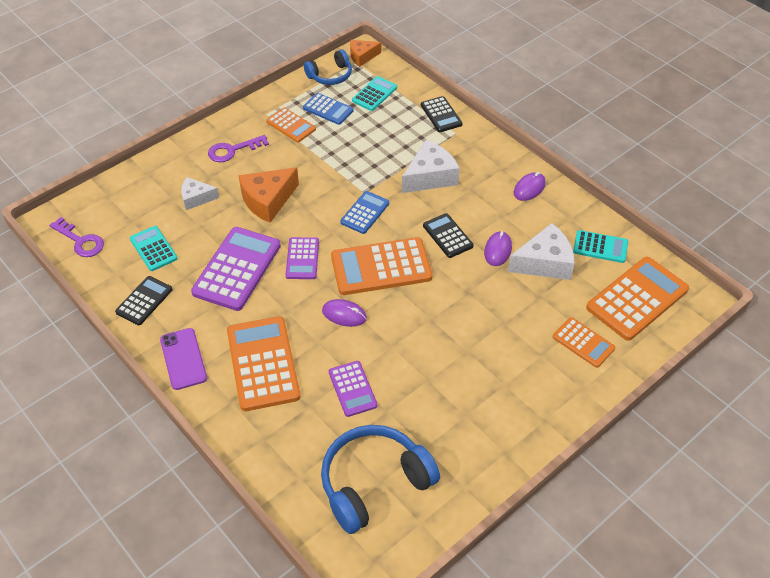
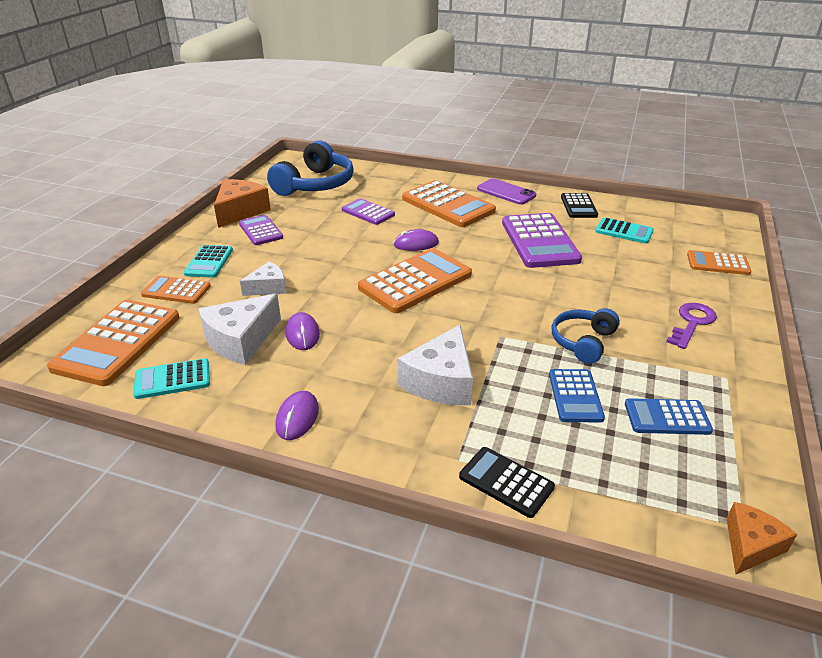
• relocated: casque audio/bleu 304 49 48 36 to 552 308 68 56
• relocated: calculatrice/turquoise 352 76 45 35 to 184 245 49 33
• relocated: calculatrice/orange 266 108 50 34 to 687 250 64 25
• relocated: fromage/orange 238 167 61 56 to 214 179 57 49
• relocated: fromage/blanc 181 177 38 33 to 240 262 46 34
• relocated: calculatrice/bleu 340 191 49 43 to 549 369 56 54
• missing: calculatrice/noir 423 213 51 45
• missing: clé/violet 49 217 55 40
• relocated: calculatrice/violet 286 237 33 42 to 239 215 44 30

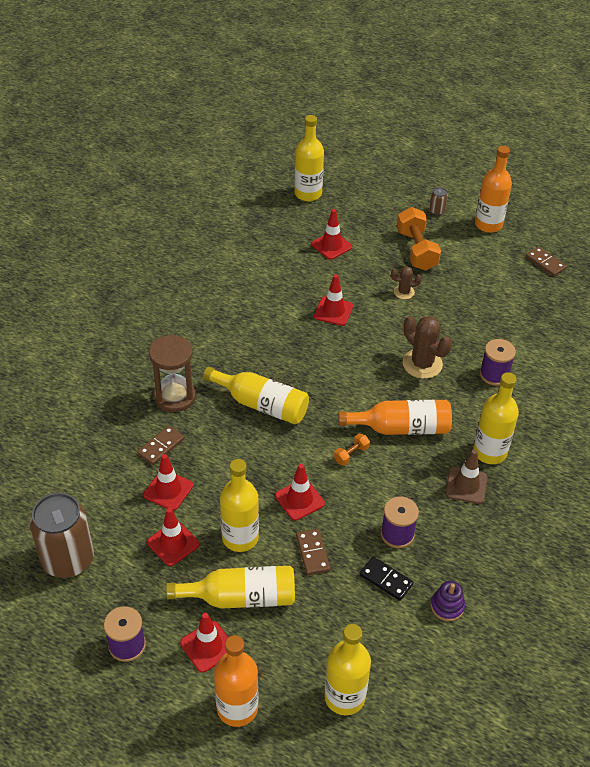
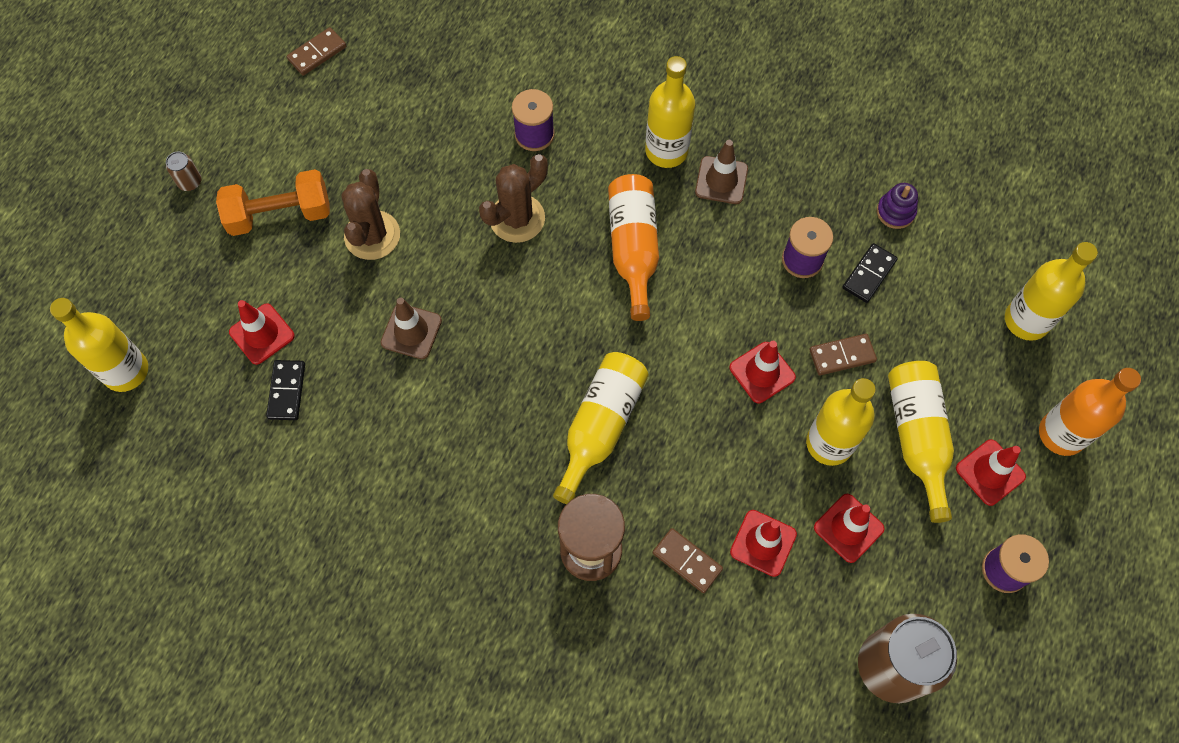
• missing: bouteille/orange 475 146 37 87
• size: cactus/marron 391 266 31 33 = 341 169 59 91 x1.80
• colour: cône de chantier/rouge 314 274 39 52 to cône de chantier/marron 381 298 61 61
• missing: haltère/orange 334 433 36 33
• appeared: domino/noir 266 360 39 60

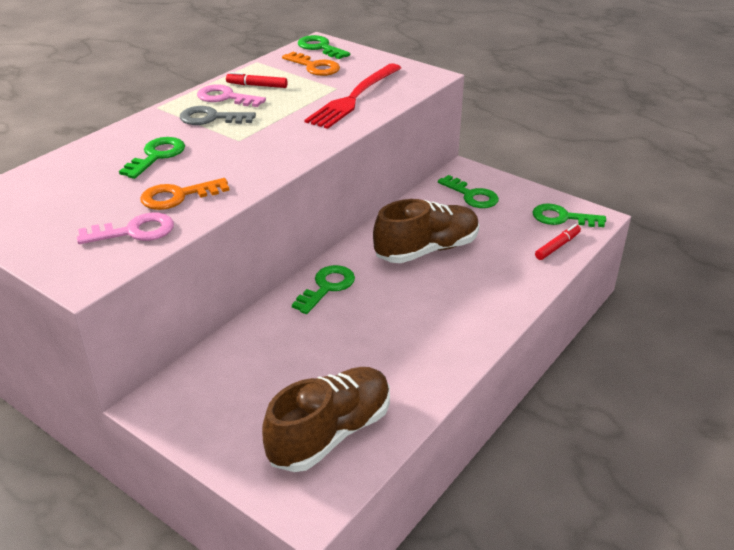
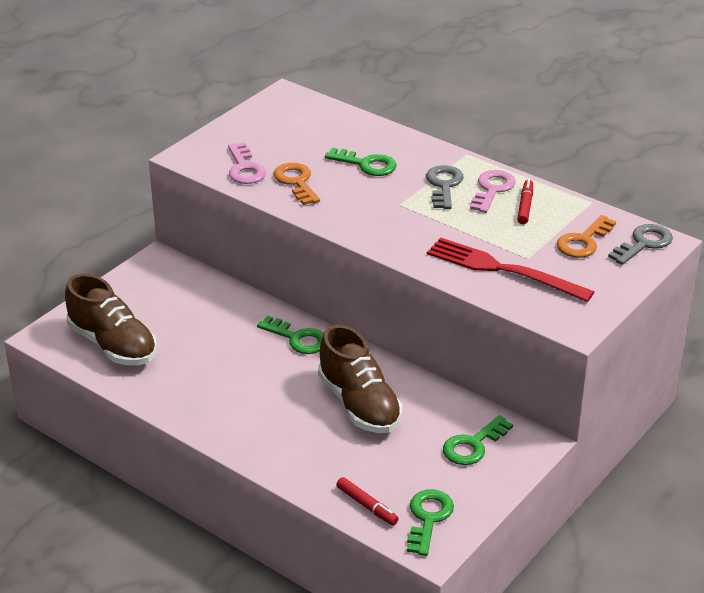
• colour: clé/vert 298 35 52 24 to clé/gris 608 224 65 41

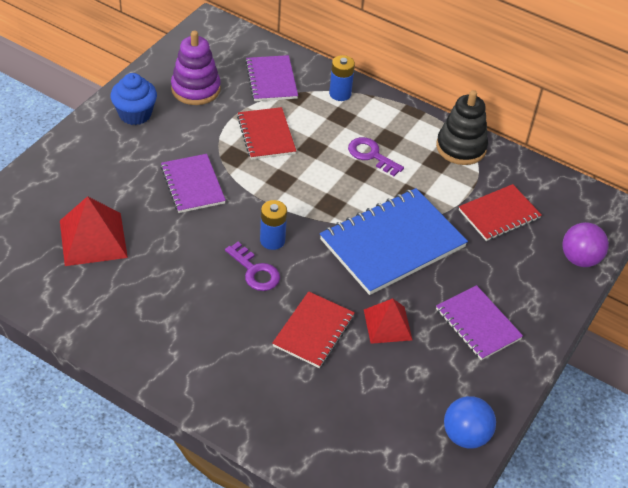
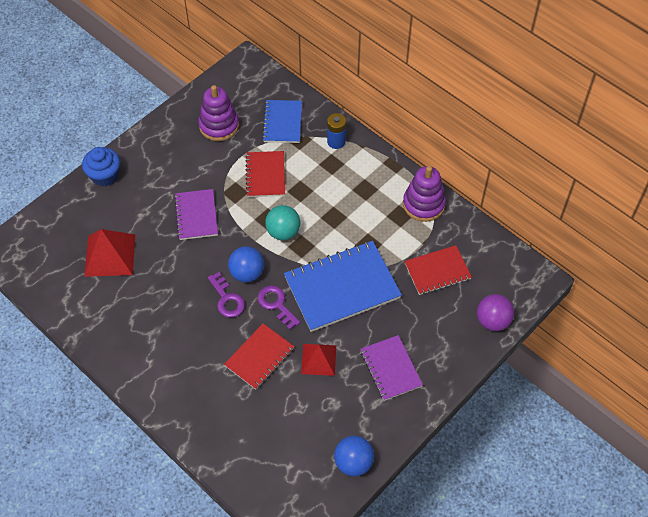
• colour: carnet/violet 245 55 53 46 to carnet/bleu 262 100 40 43
• relocated: muffin/bleu 110 73 47 52 to 82 147 38 39
• colour: jouet à empiler/noir 436 90 52 75 to jouet à empiler/violet 403 166 43 56
• relocated: clé/violet 348 137 56 39 to 258 285 42 45
• exchanged: pile/bleu 260 200 27 50 to balle/bleu 228 246 36 36
• appeared: balle/turquoise 265 205 35 35

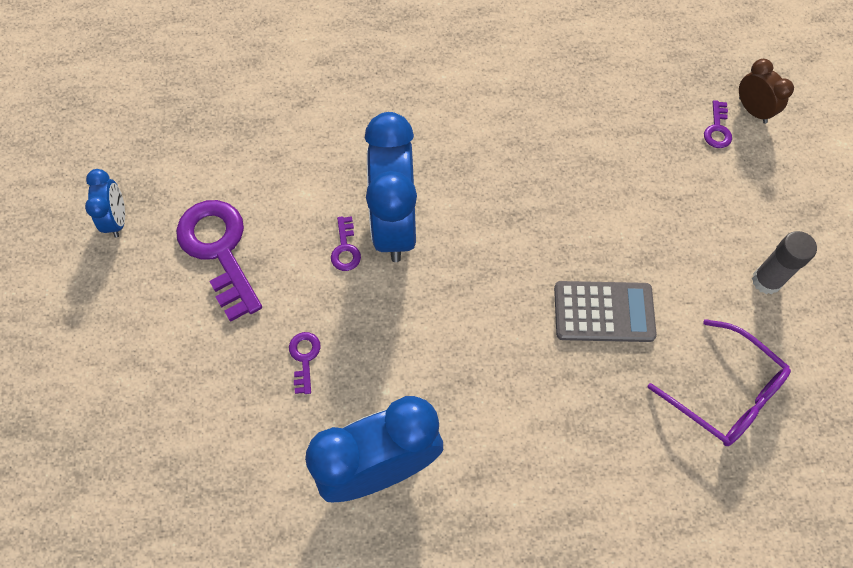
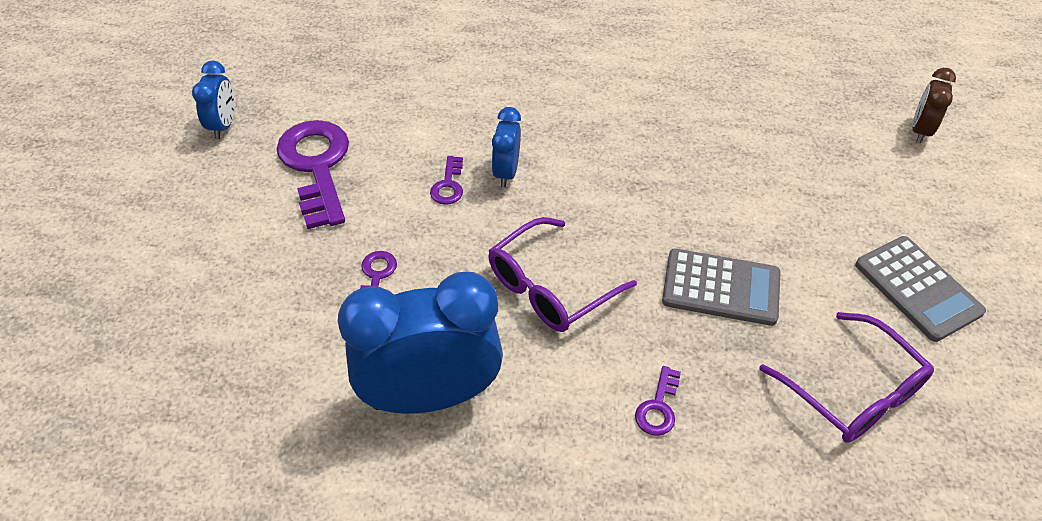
• spun: réveil/marron 739 59 55 65 = 912 68 44 75 135 degrees counterclockwise
• relocated: clé/violet 704 100 28 48 to 635 366 46 70
• size: réveil/bleu 365 112 52 150 = 492 107 29 81 x0.48
• exchanged: bâton de colle/gris 752 231 65 63 to calculatrice/gris 855 236 131 106
• appeared: lunettes/violet 488 217 149 115

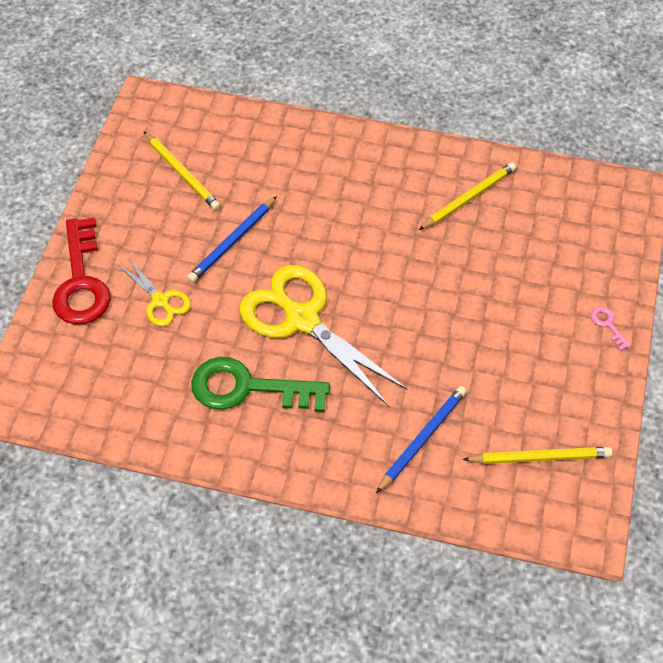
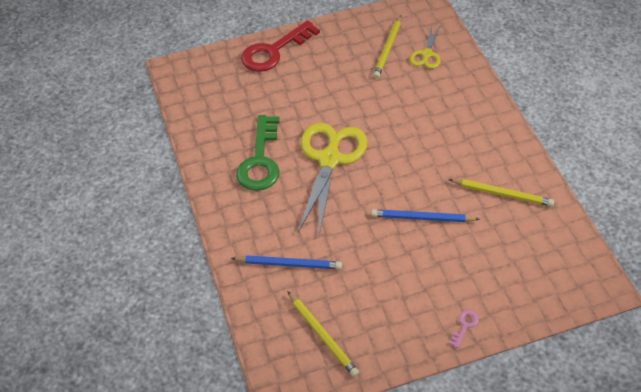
• relocated: crayon/bleu 187 196 90 87 to 371 209 109 13
• relocated: ciseaux/jaune 117 257 74 70 to 410 25 31 44
• spun: clé/vert 191 357 139 55 = 236 115 44 76 150 degrees counterclockwise

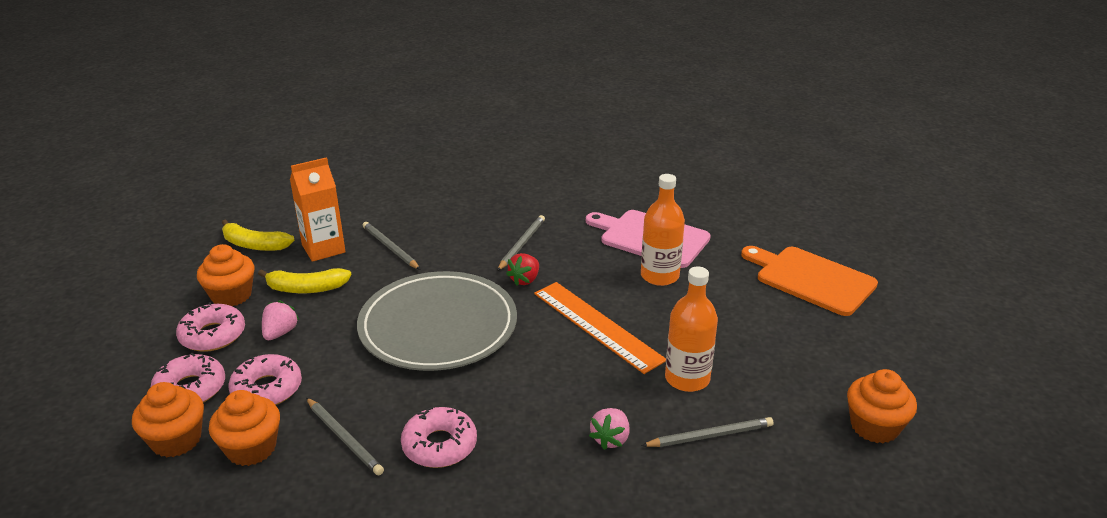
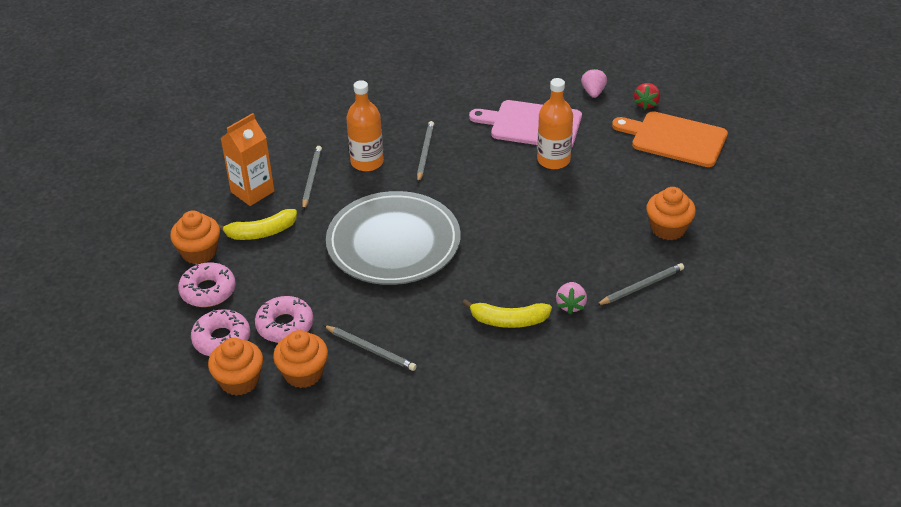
• relocated: banane/jaune 222 219 73 32 to 462 299 90 29
• spun: crayon/gris 363 222 57 48 = 302 146 20 64 60 degrees clockwise
• relocated: fraise/rouge 506 253 33 33 to 634 83 26 27
• relocated: bouteille/orange 665 266 53 126 to 346 80 38 91
• missing: règle/orange 534 282 132 92
• relocated: fraise/rose 262 300 37 40 to 581 68 26 30
• relocated: muffin/orange 847 369 70 74 to 646 187 50 53
• missing: beignet/rose 401 407 76 61

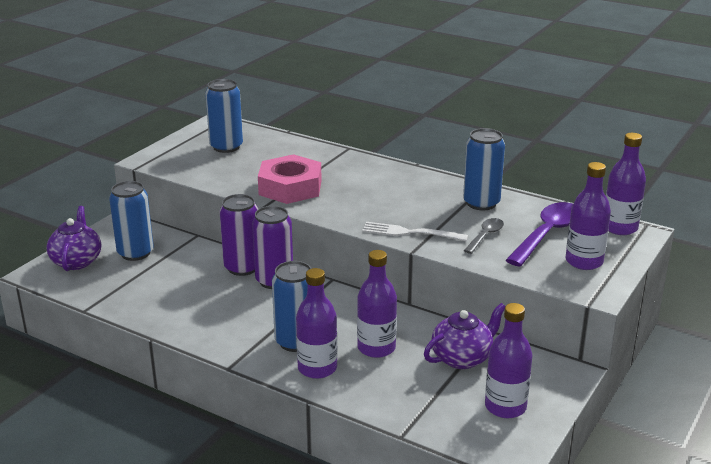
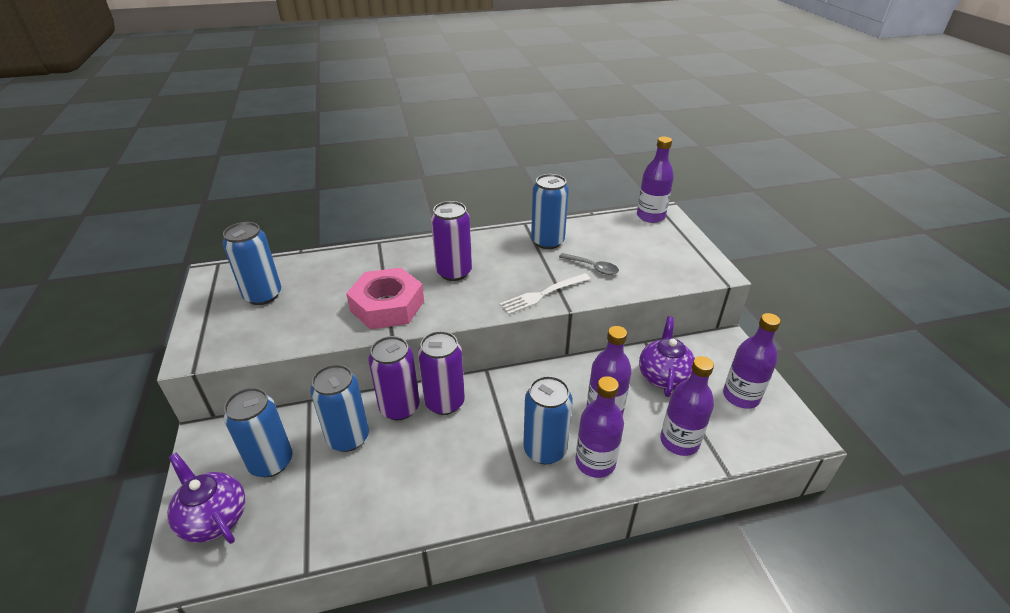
• relocated: bouteille/violet 566 162 45 108 to 660 356 54 100
• missing: cuillère/violet 506 202 67 64
• spun: cuillère/gris 464 218 40 36 = 559 253 60 22 135 degrees clockwise
• appeared: canette/violet 431 201 41 80
• appeared: canette/bleu 310 364 59 88

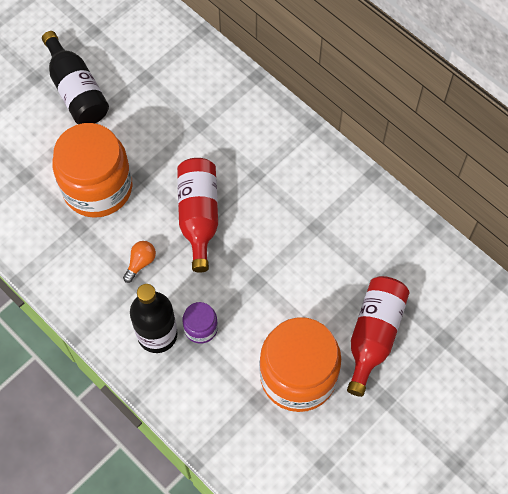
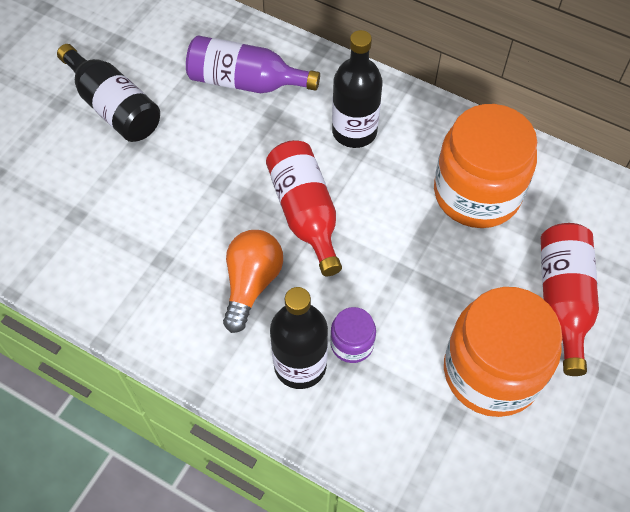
• relocated: bocal/orange 52 123 80 95 to 434 104 103 124
• size: ampoule/orange 123 241 33 42 = 223 230 60 103 x1.78
• appeared: bouteille/noir 332 30 51 118
• appeared: bouteille/violet 186 35 134 58

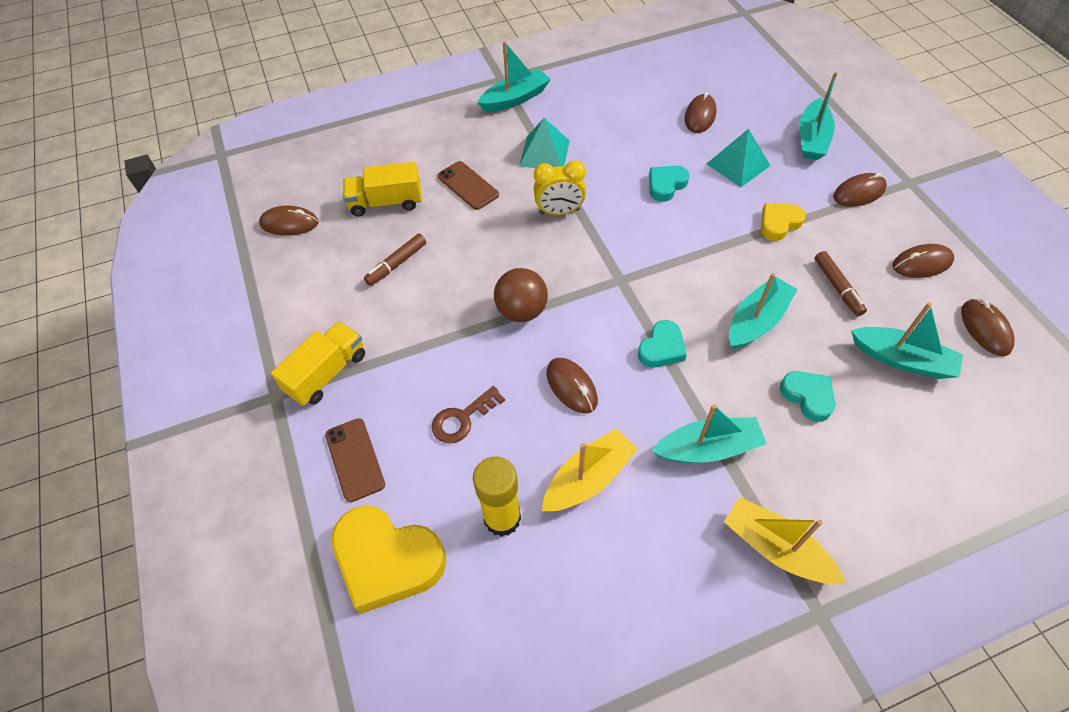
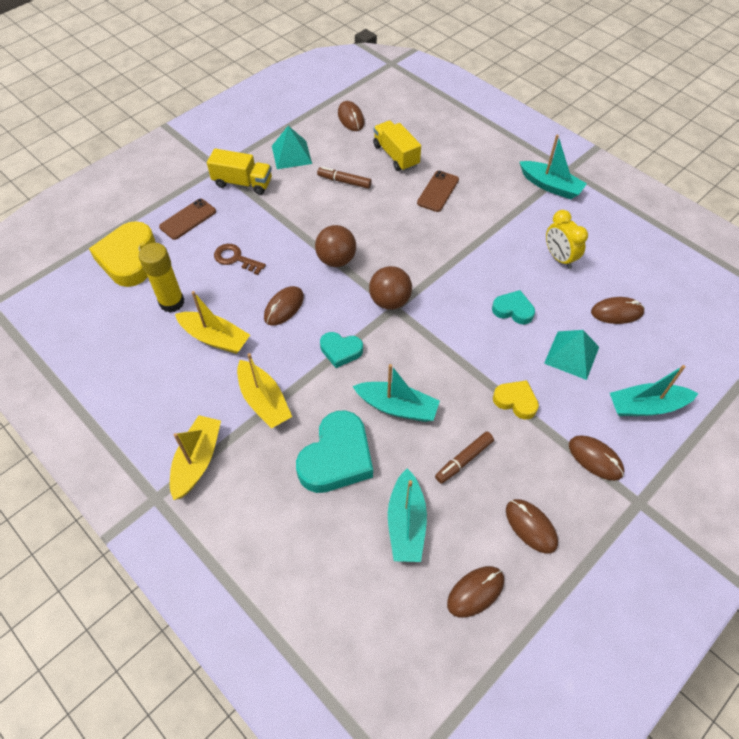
• relocated: pyramide/turquoise 519 118 51 50 to 272 126 40 43
• relocated: réveil/jaune 533 160 53 55 to 546 210 42 59
• size: cœur/turquoise 780 371 55 51 = 296 410 77 83 x1.81
• colour: bateau/turquoise 652 404 115 59 to bateau/jaune 237 353 55 76
• appeared: balle/marron 369 266 43 44

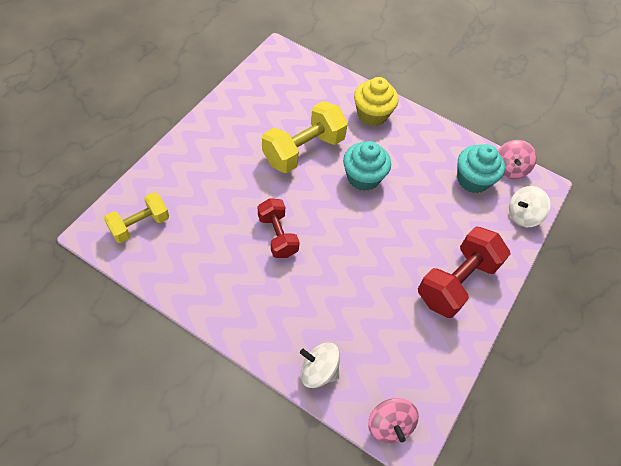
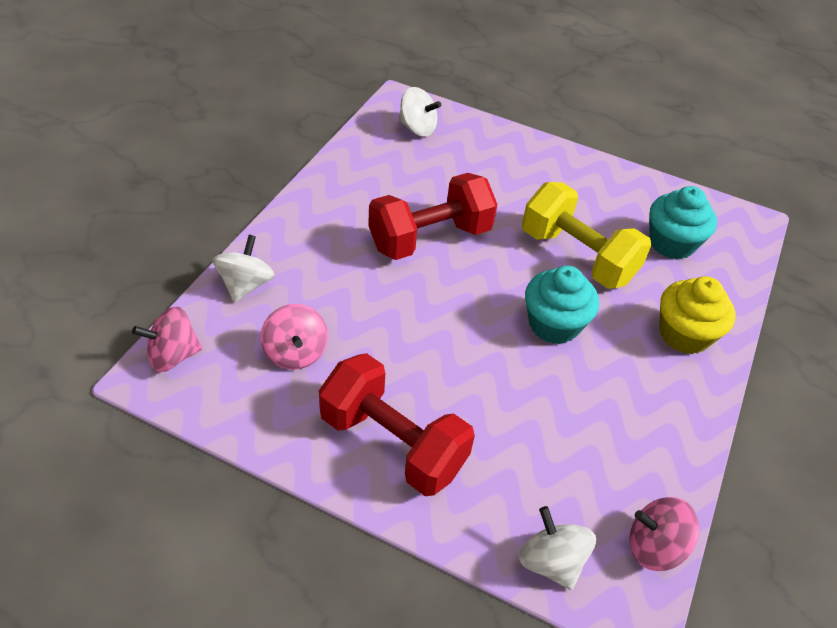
• relocated: muffin/turquoise 457 144 48 49 to 649 186 68 73
• exchanged: haltère/jaune 104 192 65 51 to toupie/blanc 398 87 43 50
• size: haltère/rouge 258 198 42 60 = 368 173 129 87 x1.58
• appeared: toupie/rose 260 304 68 66

